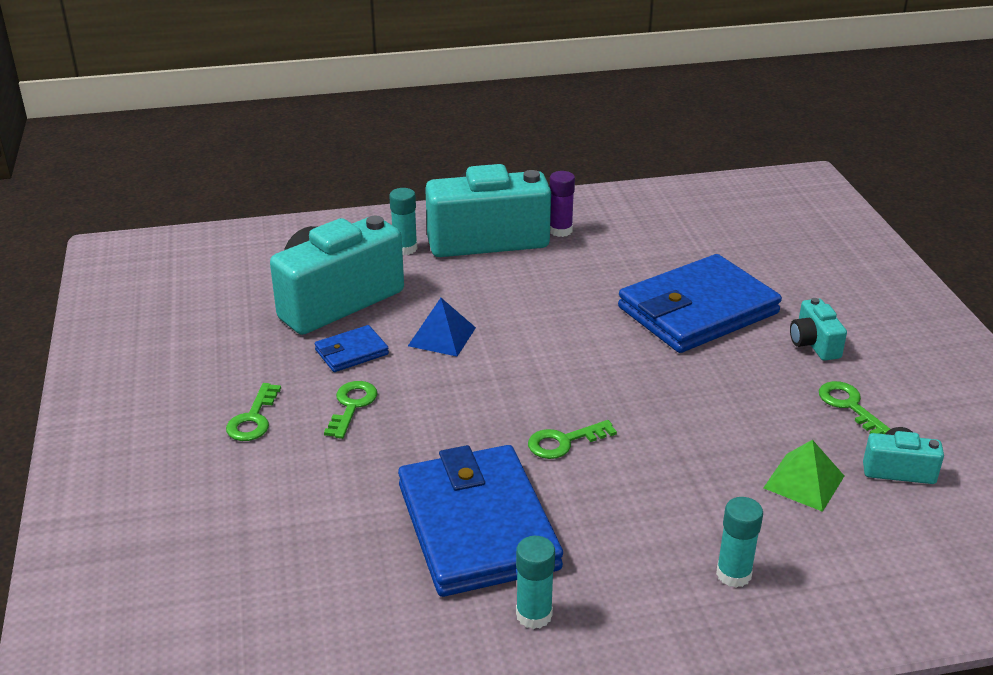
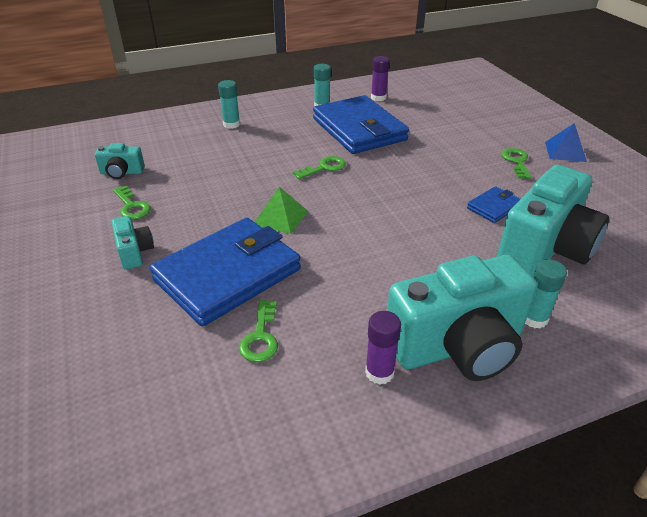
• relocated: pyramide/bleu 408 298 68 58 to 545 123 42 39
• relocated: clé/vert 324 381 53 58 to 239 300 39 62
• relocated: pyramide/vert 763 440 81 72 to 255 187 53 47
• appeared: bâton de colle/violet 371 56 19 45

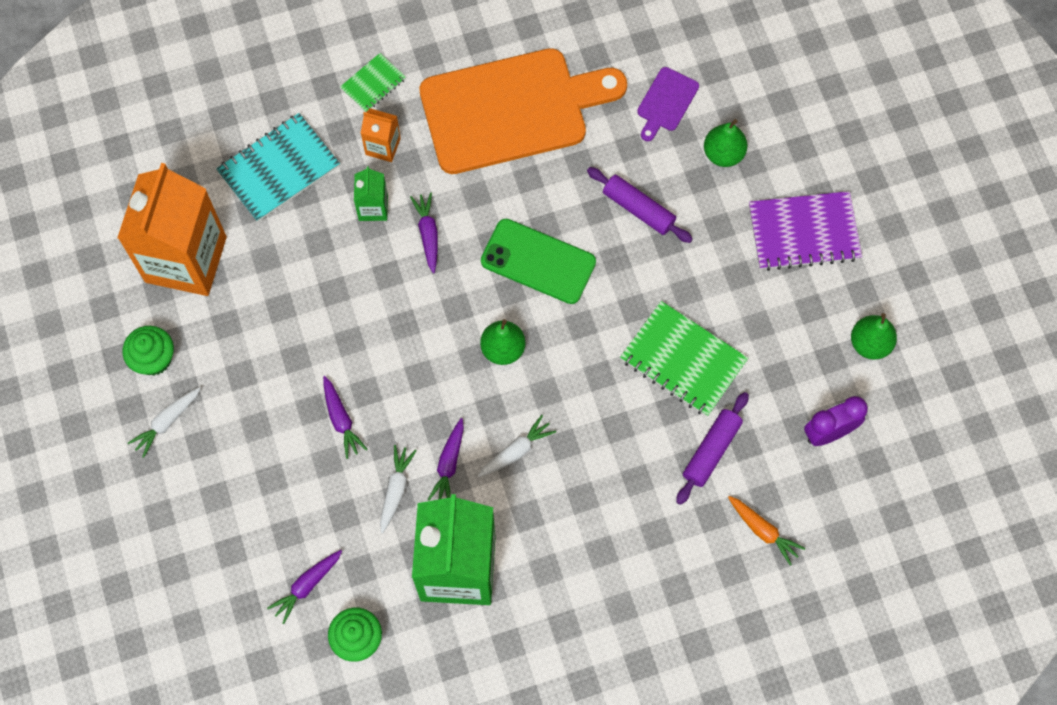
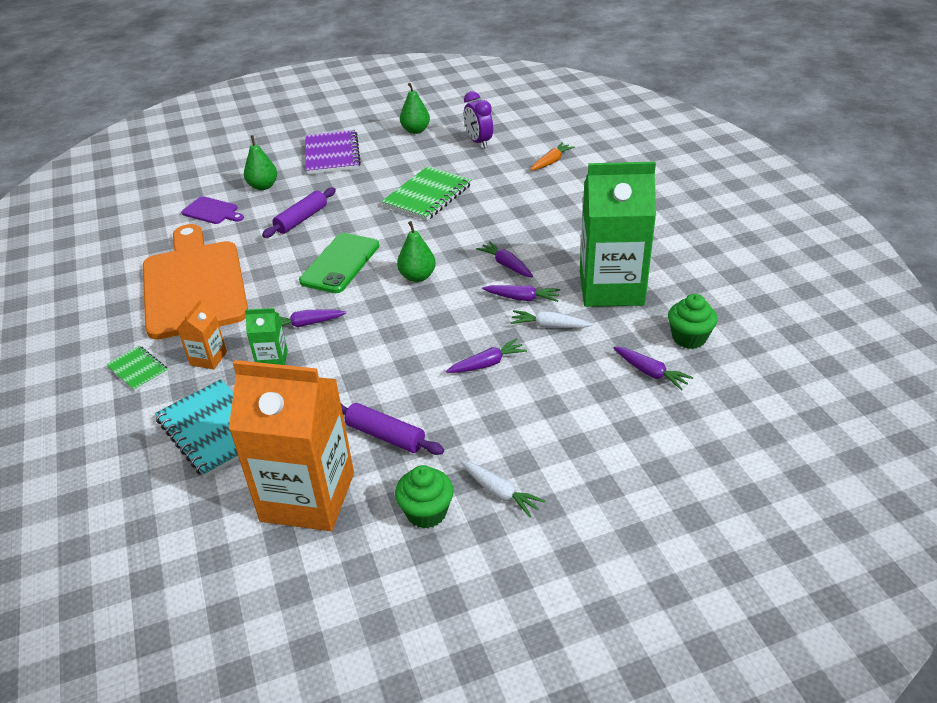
• relocated: rouleau à pâtisserie/violet 676 392 73 113 to 341 403 103 52
• colour: carotte/blanc 478 415 78 62 to carotte/violet 476 241 57 36

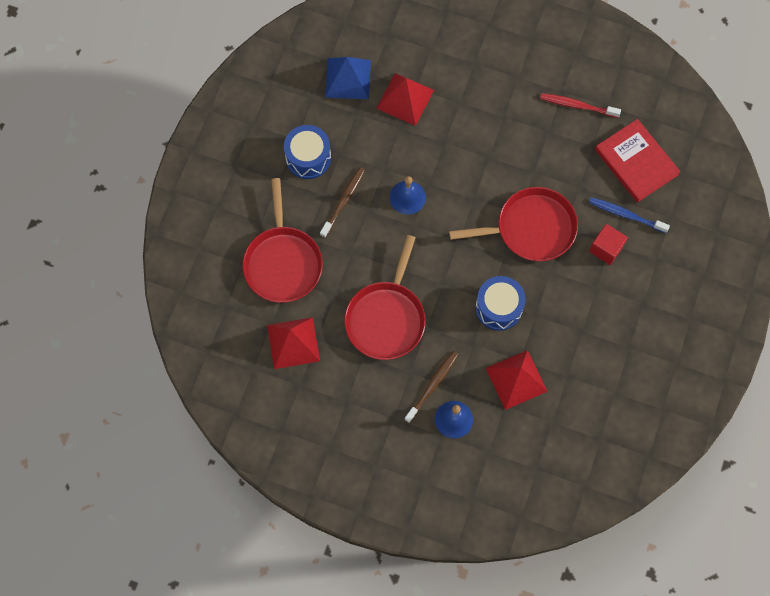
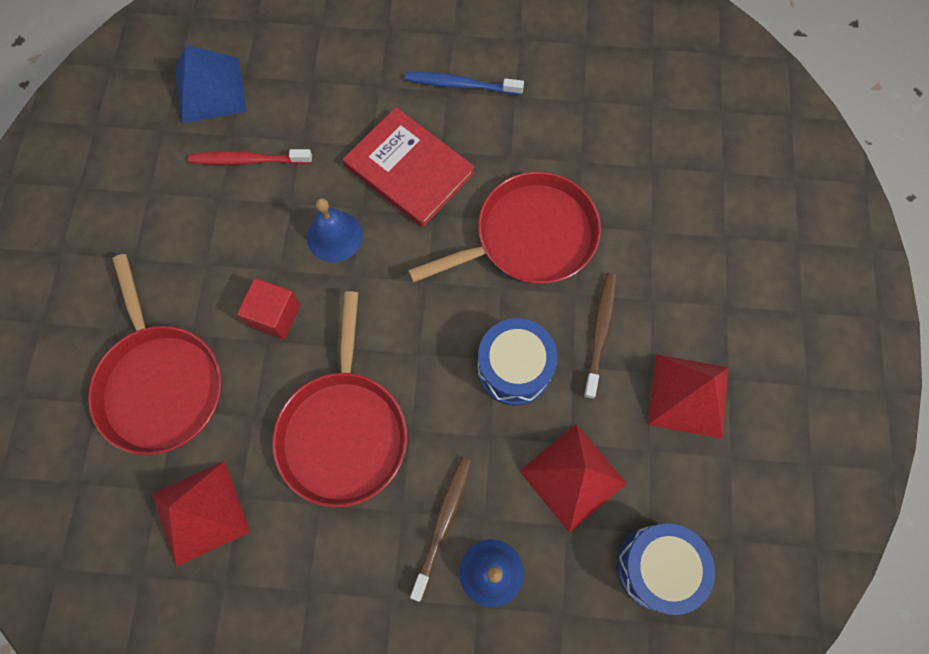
• relocated: pyramide/rouge 376 73 58 53 to 648 354 81 85
• relocated: brosse à dents/rouge 540 93 81 25 to 188 149 124 16
• relocated: livre/rouge 595 119 86 84 to 343 107 132 121
• relocated: tambour/bleu 284 125 47 54 to 617 523 98 92
• relocated: brosse à dents/marron 320 167 45 71 to 583 273 34 126
• relocated: brosse à dents/bleu 589 197 81 36 to 405 72 119 23
• relocated: cube/rouge 589 224 39 41 to 237 278 64 62

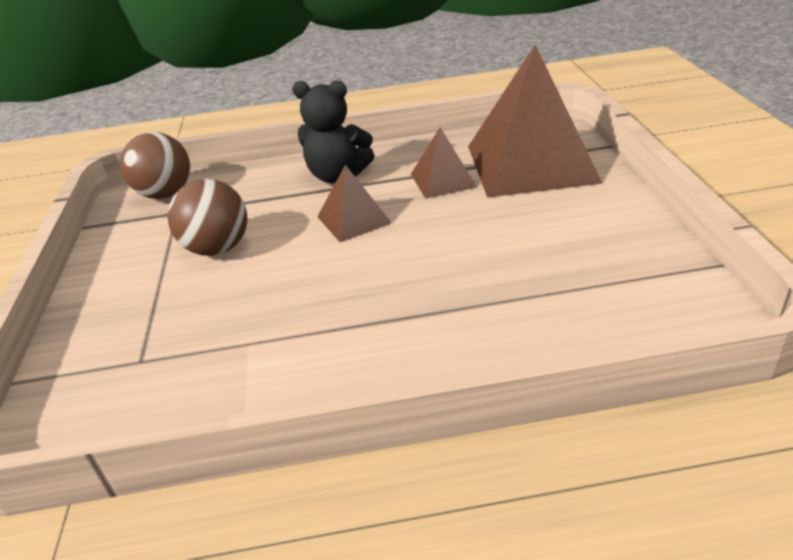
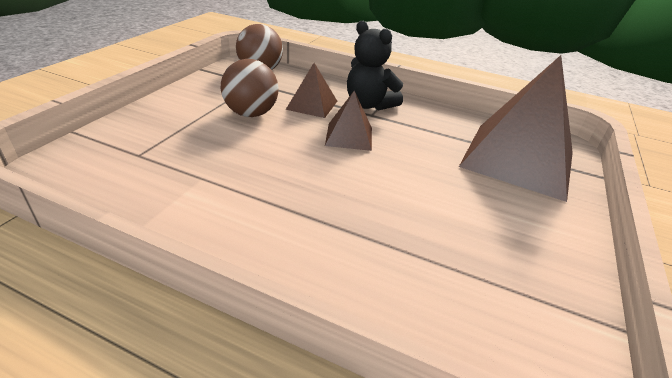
• relocated: pyramide/marron 411 127 66 72 to 286 63 51 55

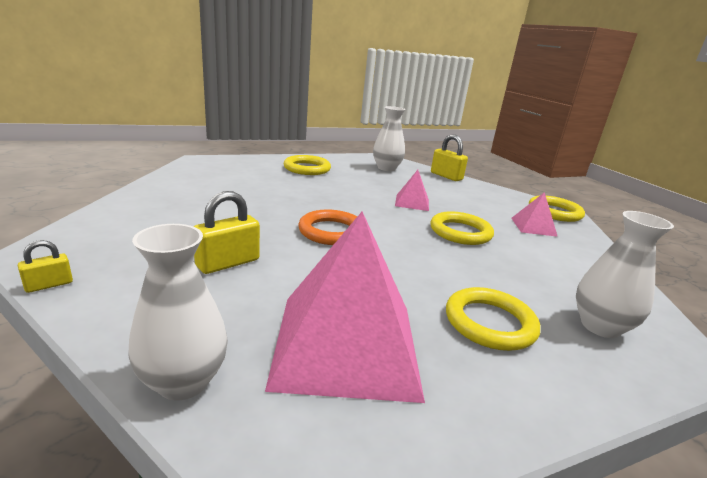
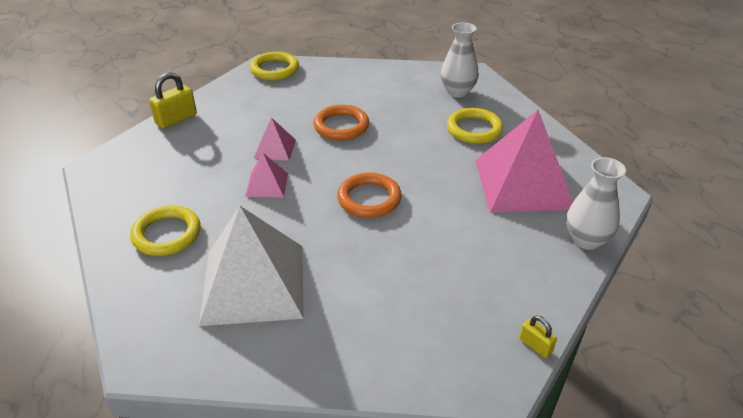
• missing: vase/blanc 373 106 32 65
• missing: cadenas/jaune 194 191 66 83
• relocated: pyramide/rose 511 192 47 45 to 245 153 43 44
• colour: anneau/jaune 431 211 63 34 to anneau/orange 314 105 55 35
• appeared: pyramide/blanc 199 206 105 120

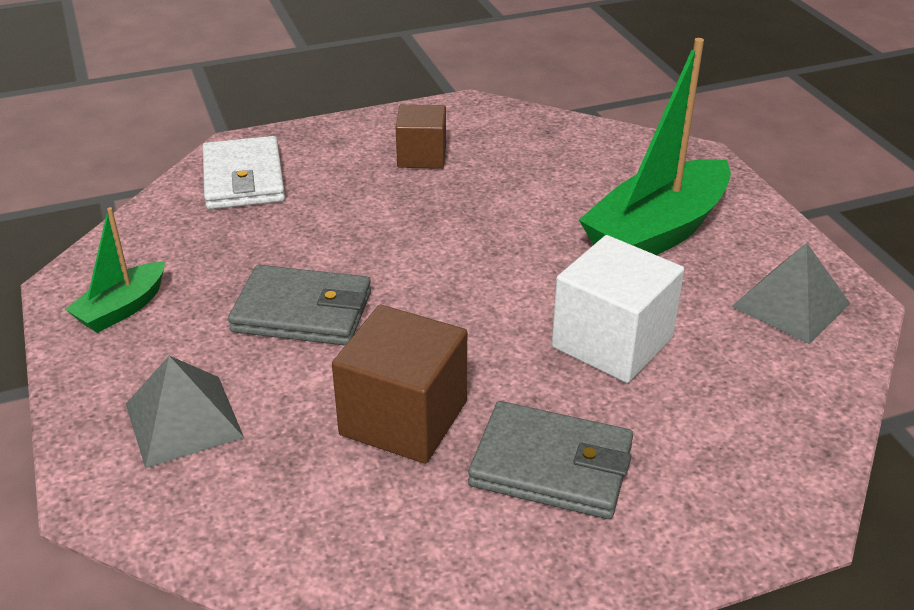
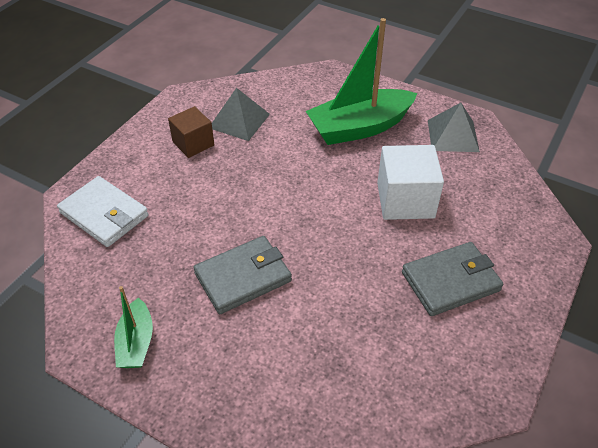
• spun: bateau/vert 579 38 152 217 = 306 18 112 127 60 degrees clockwise
• missing: cube/marron 332 305 135 159
• relocated: pyramide/gris 126 356 118 112 to 212 88 58 53

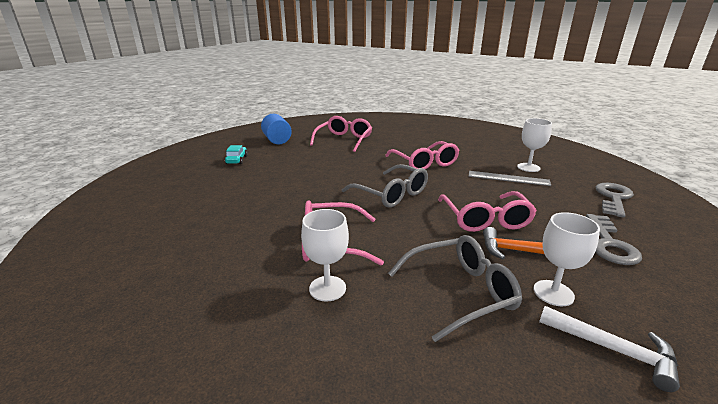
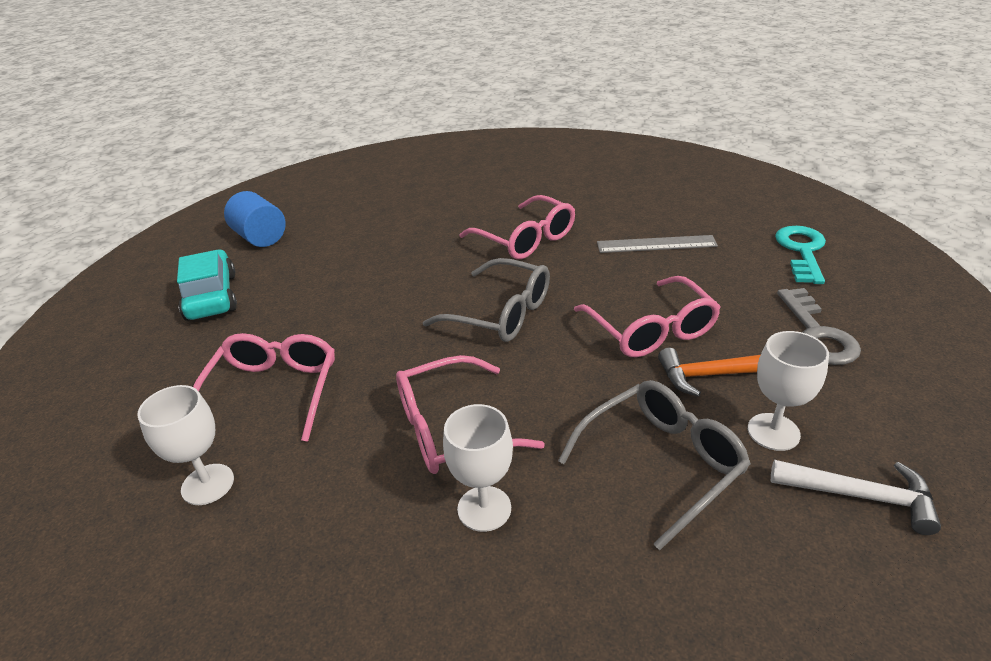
• relocated: lunettes/rose 310 116 62 36 to 193 333 142 109
• relocated: verre à pied/blanc 517 118 35 54 to 137 385 97 120
• size: voiture/turquoise 225 145 23 19 = 177 250 60 71 x1.75
• colour: clé/gris 596 183 38 35 to clé/turquoise 775 226 51 58

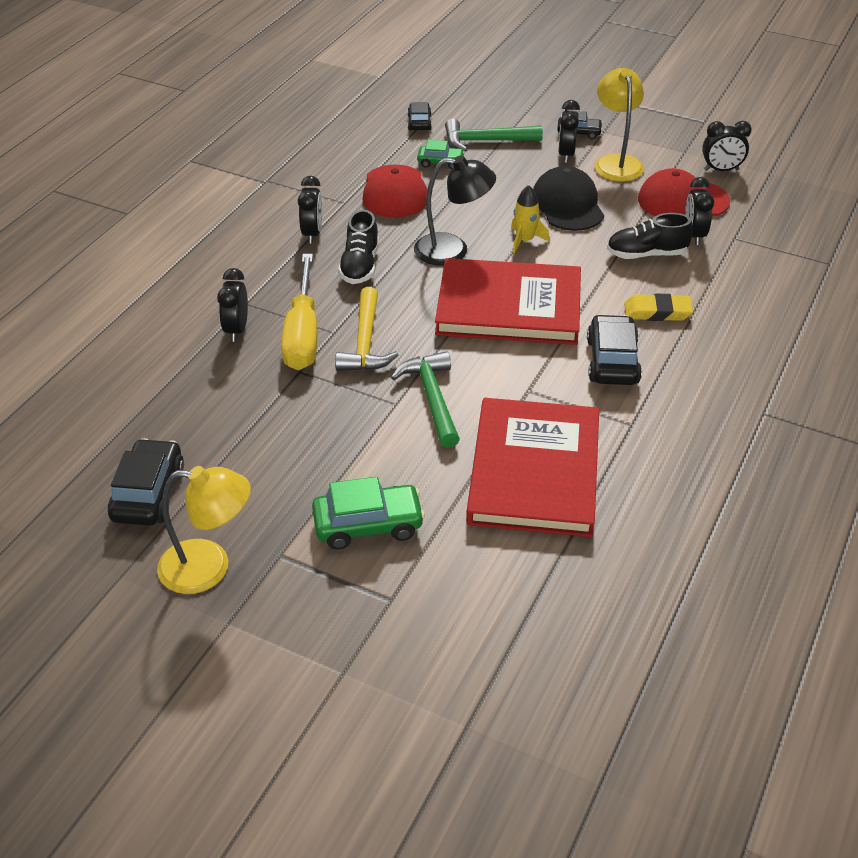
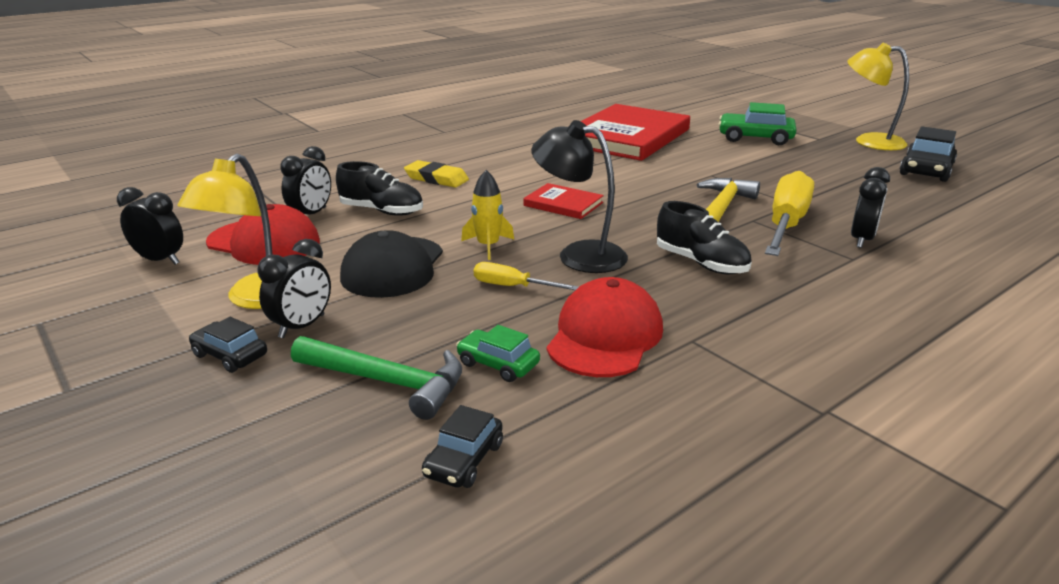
• missing: réveil/noir 298 176 24 68
• spun: chaussure/noir 338 210 41 74 = 657 201 95 73 105 degrees clockwise
• size: livre/rouge 435 258 146 87 = 524 183 80 36 x0.45
• missing: voiture/noir 587 314 55 71
• missing: marteau/vert 391 351 69 97
• appeared: tournevis/jaune 474 262 105 28

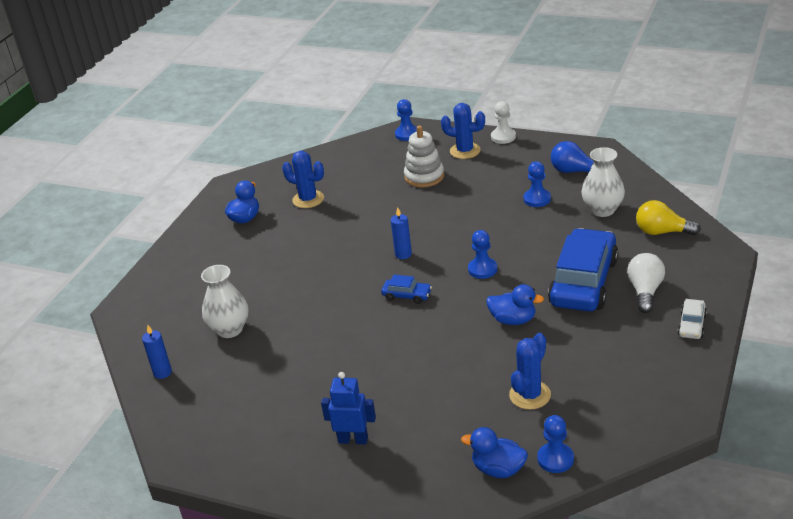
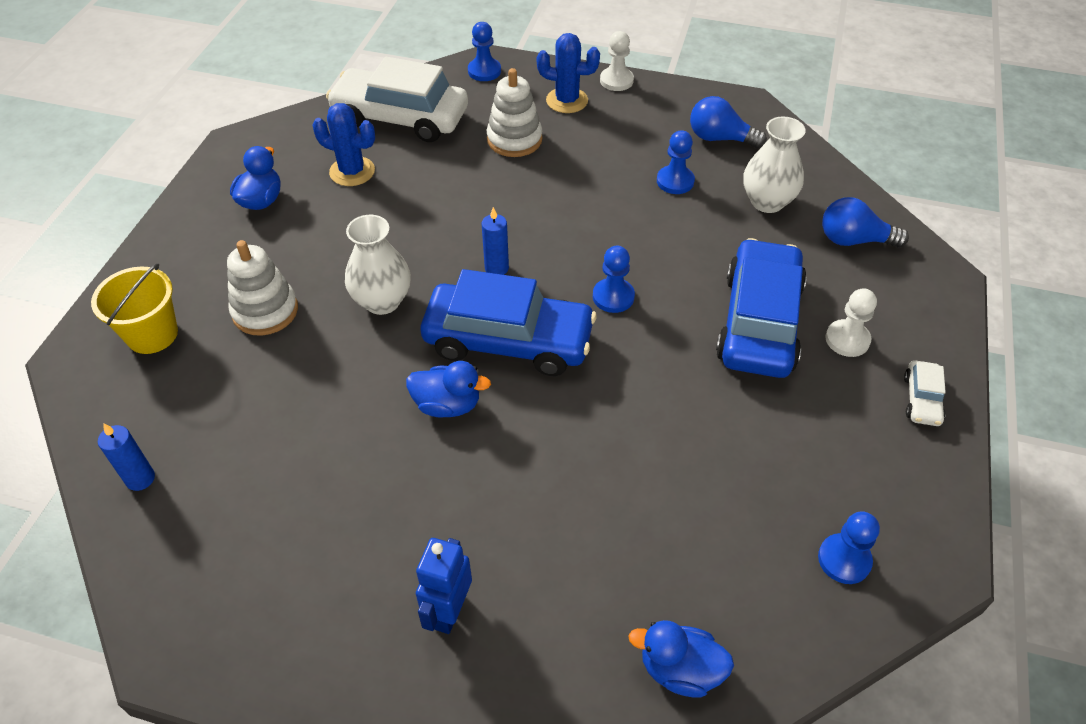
• colour: ampoule/jaune 636 200 65 35 to ampoule/bleu 822 197 87 51
• exchanged: ampoule/blanc 627 253 38 60 to pion/blanc 825 289 52 68
• relocated: vase/blanc 201 265 47 73 to 345 215 66 100
• size: voiture/bleu 381 275 51 29 = 421 269 176 107 x2.33
• relocated: canard/bleu 486 284 58 41 to 406 361 85 57
• missing: cactus/bleu 509 333 42 77
• spun: robot/bleu 321 372 55 72 = 416 538 56 96 75 degrees counterclockwise
• relocated: pion/bleu 537 415 37 58 to 818 511 62 73
• appeared: voiture/blanc 326 57 142 85
• appeared: jouet à empiler/blanc 227 240 71 96
• appeared: seau/jaune 91 263 87 91

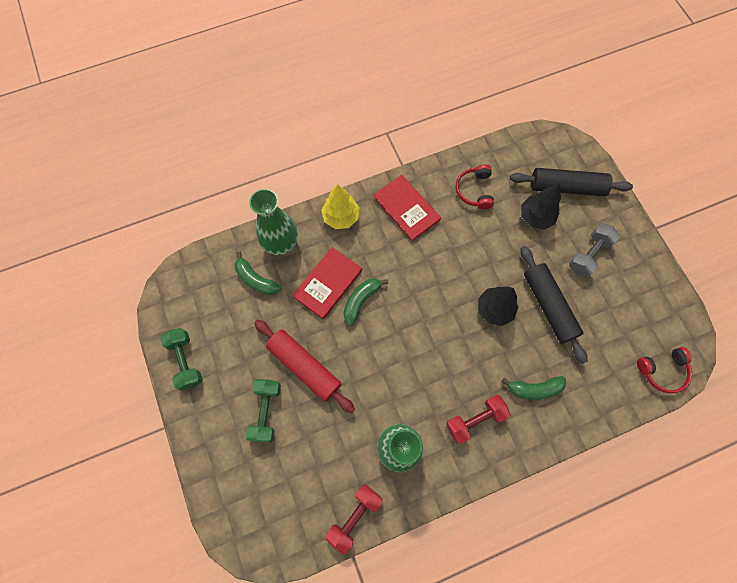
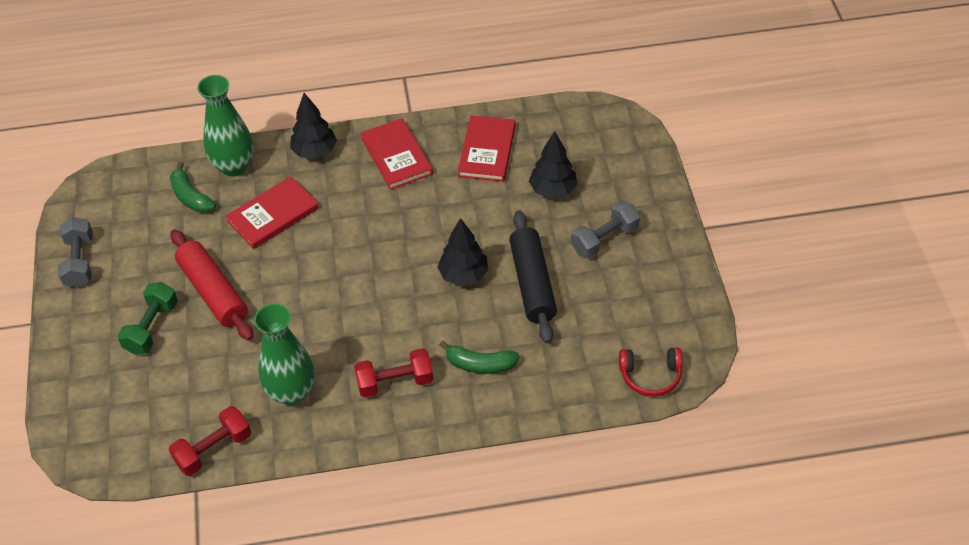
• exchanged: casque audio/rouge 456 164 38 45 to livre/rouge 458 115 57 67
• missing: rouleau à pâtisserie/noir 510 168 123 28
• colour: arbre/jaune 321 184 39 45 to arbre/noir 290 93 47 66
• missing: banane/vert 343 278 46 48
• colour: haltère/vert 160 328 43 63 to haltère/gris 58 217 35 71

